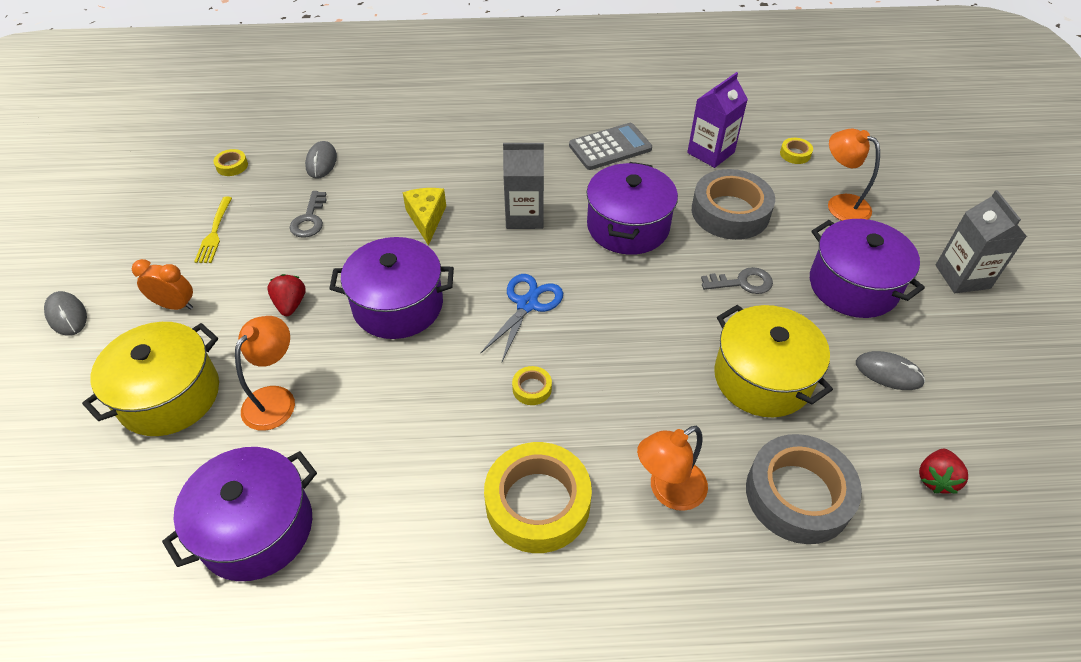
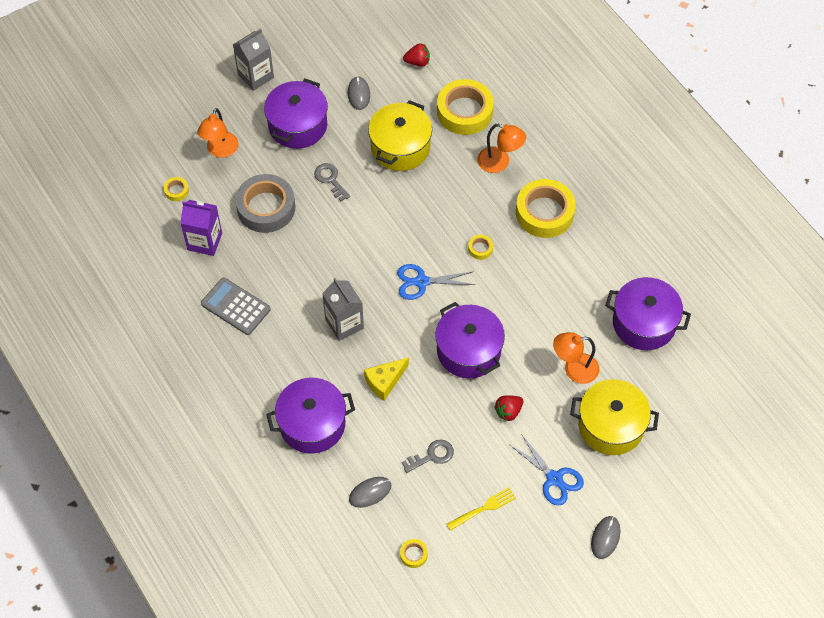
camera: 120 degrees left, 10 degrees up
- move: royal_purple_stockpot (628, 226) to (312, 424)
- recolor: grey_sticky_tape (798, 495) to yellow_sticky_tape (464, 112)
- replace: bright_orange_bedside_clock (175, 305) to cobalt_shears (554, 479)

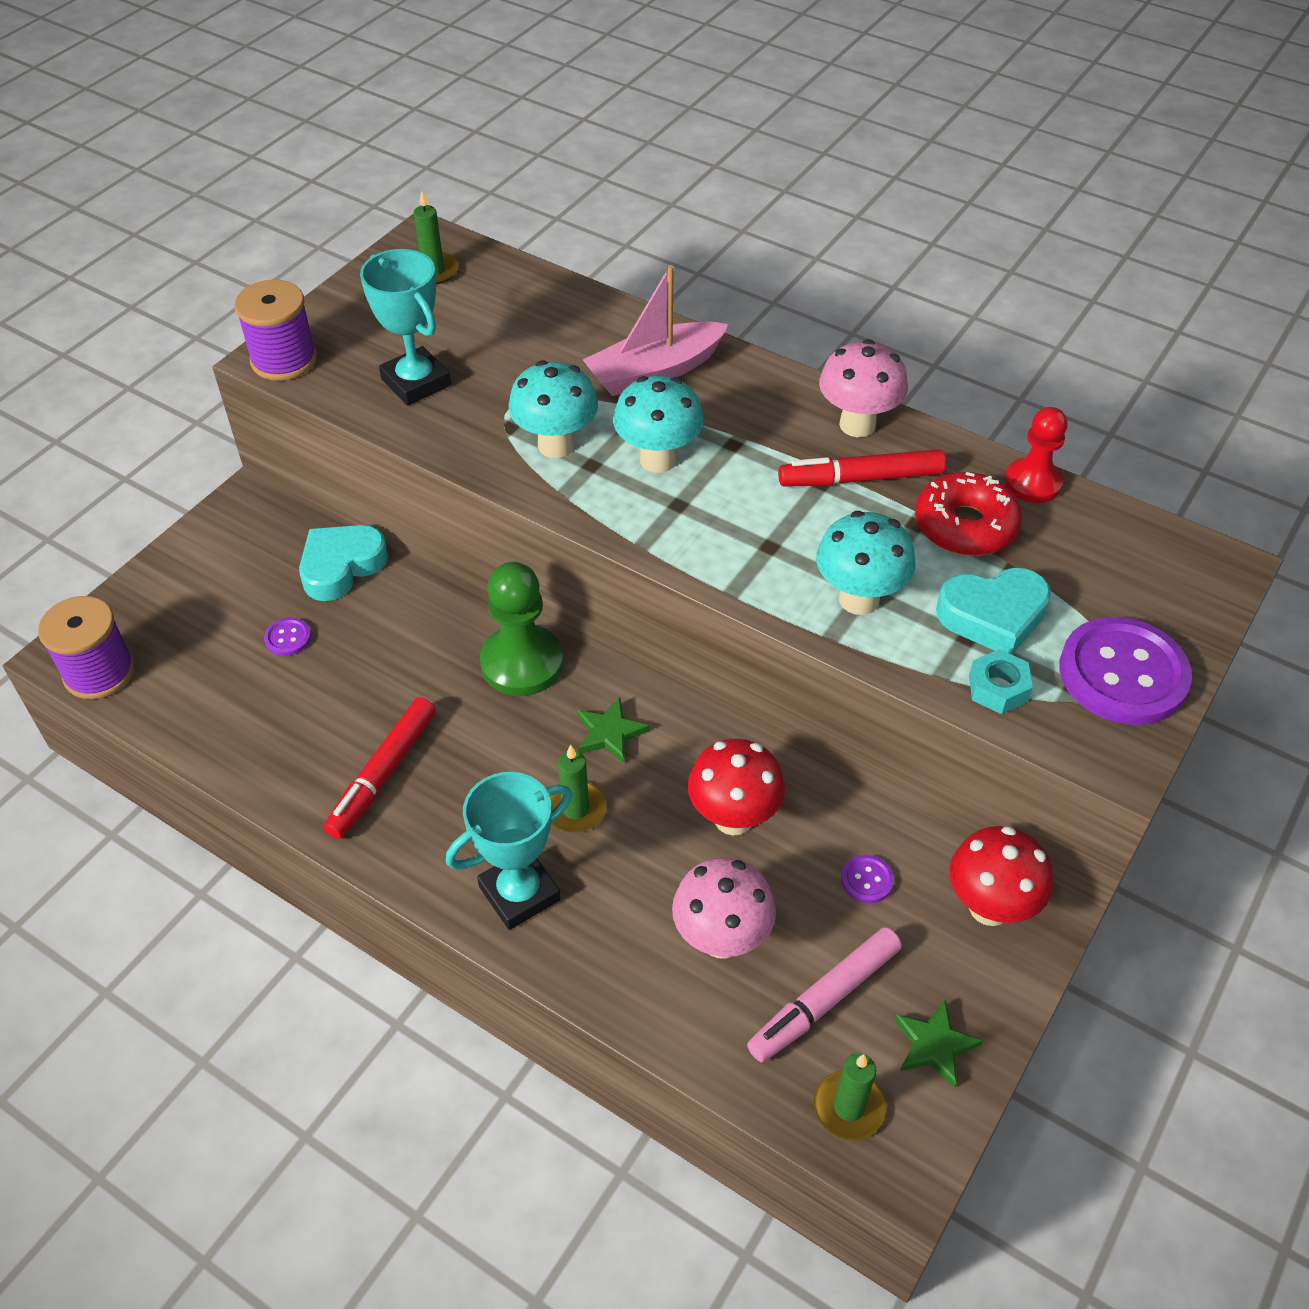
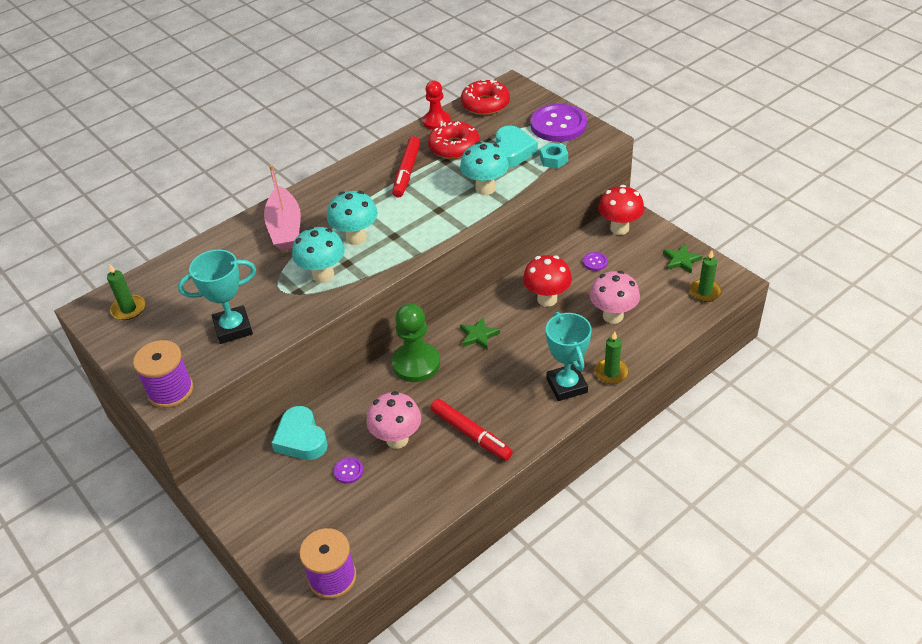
camera: 70 degrees left, 5 degrees down
- move: rose-pink_toadstool (857, 425) to (397, 439)
- insert: crimson_doughnut (485, 104)
- move: leaf-green_pillar_candle (575, 809) to (611, 373)
- delete: rose-pink_marker (824, 1000)

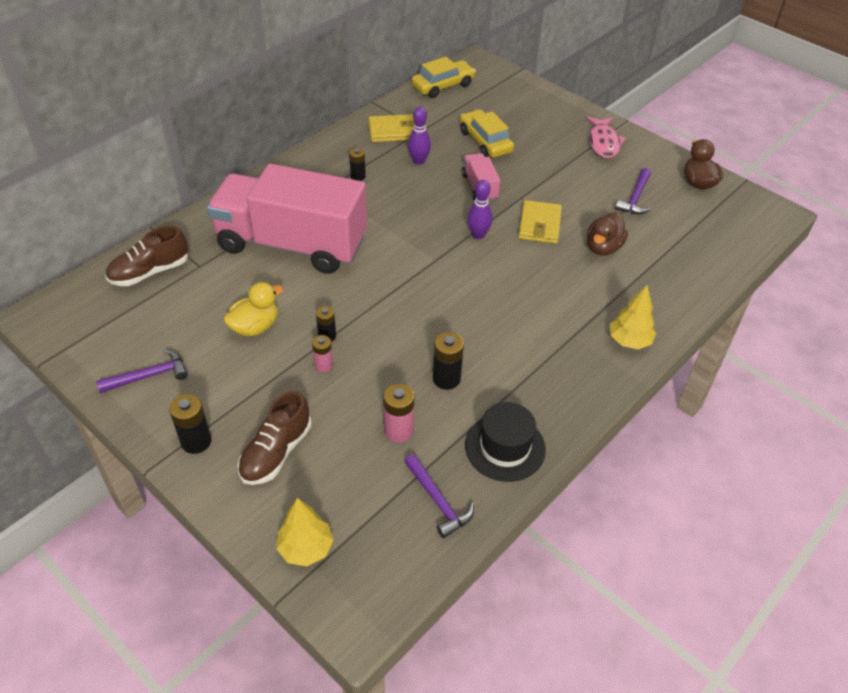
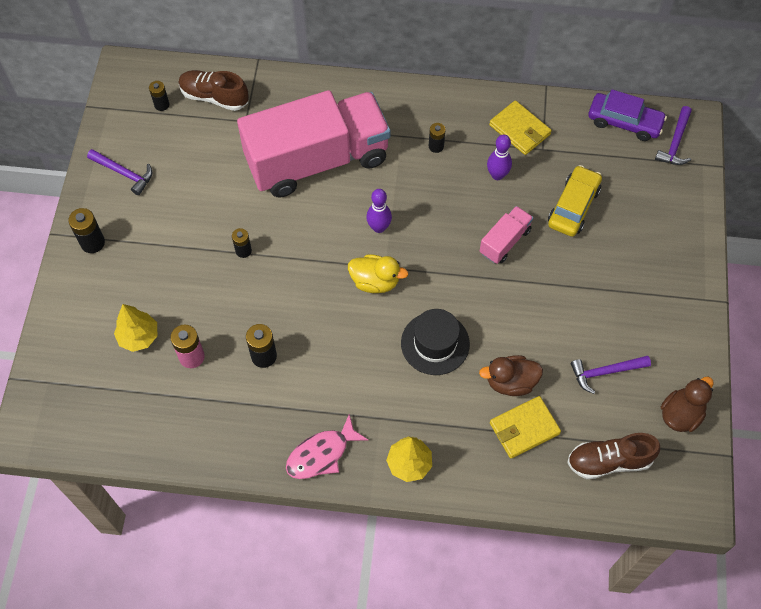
camera: 55 degrees right, 15 degrees up
- move: yellow_fir_tree (306, 548) to (139, 337)
- insert: black_power_cell (162, 105)
- rotate: rose-pink_toy_truck (292, 244) = (317, 160) 90 degrees clockwise
- move: rose-pink_fish (603, 143) to (321, 454)
- move: yellow_duck (255, 327) to (375, 281)
- move: royal_purple_skittle (478, 235) to (379, 227)
- move: black_tall_hat (505, 447) to (435, 343)
- move: yellow_wallet (539, 225) to (524, 428)
- move: russet_shoe (276, 452) to (609, 461)
- recolor: yellow_automobile (443, 86) to royal_purple_automobile (624, 122)
- move: royal_purple_claw_hammer (438, 501) to (675, 143)
- delete: rose-pink_power_cell (323, 365)

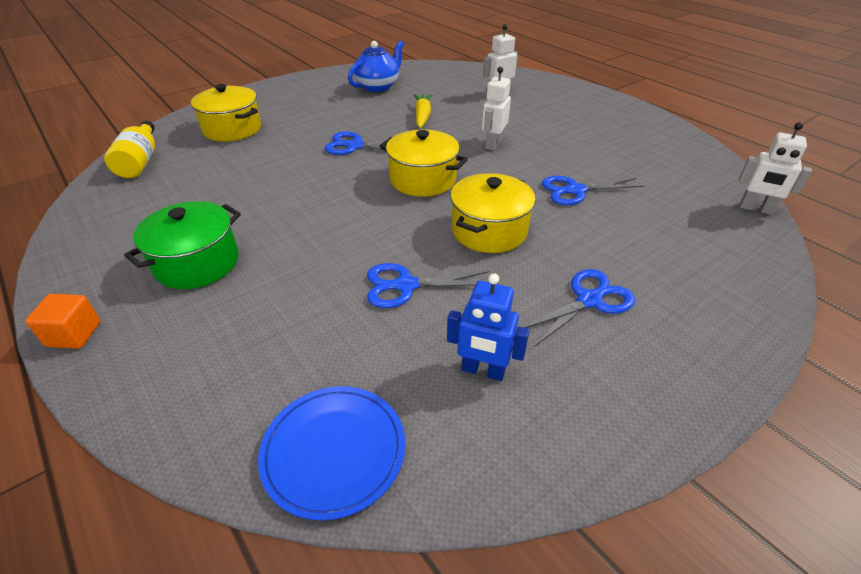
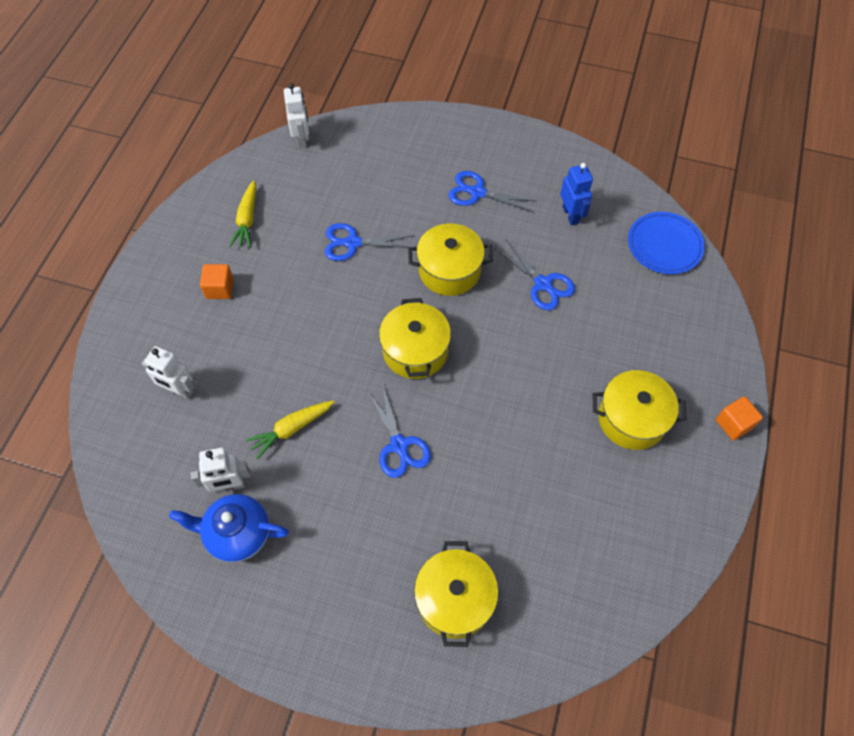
camera: 125 degrees left, 20 degrees up
- move: white_robot_figure (493, 144) to (230, 486)
- insert: bright_orange_solid_cube (220, 288)
- insert: yellow_carrot (247, 220)
- rotate: cobalt_shears (575, 190) = (353, 243) 135 degrees clockwise
- recolor: leaf-green_stockpot (197, 263) to yellow_stockpot (631, 419)
- delete: yellow_bottle (140, 162)

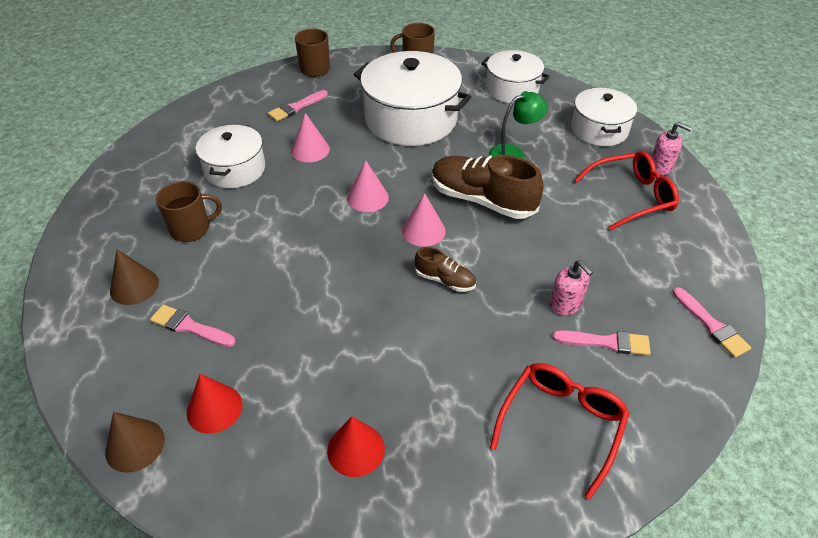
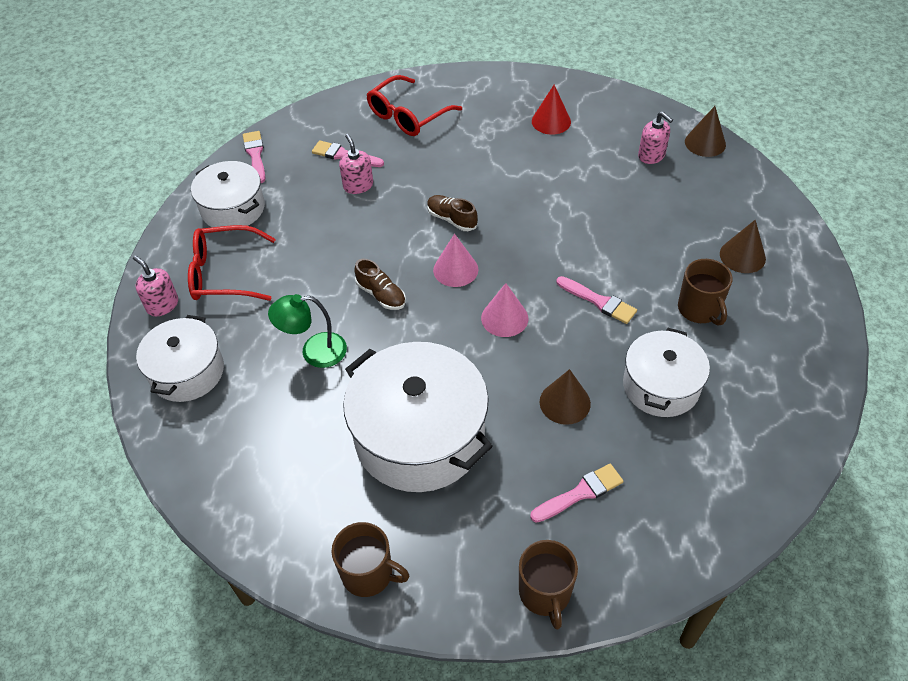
camera: 165 degrees left, 5 degrees up
- move: white_stockpot (512, 89) to (233, 208)
- resize: russet_shoe (482, 200) = (381, 295) x0.51
- recolor: rose-pink_cone_shape (310, 150) to russet_cone_shape (565, 402)
- move: rose-pink_paint_brush (189, 327) to (599, 301)
- replace: crimson_cone_shape (214, 408) to rose-pink_pump_bottle (651, 155)
- rotate: russet_mug (191, 229) = (699, 309) 105 degrees counterclockwise

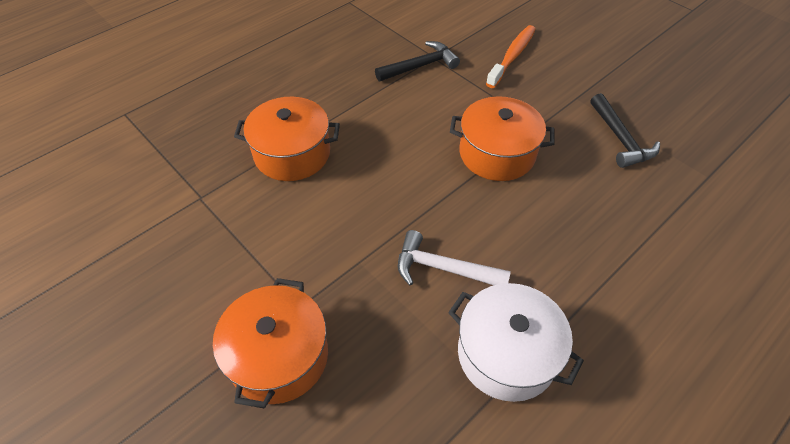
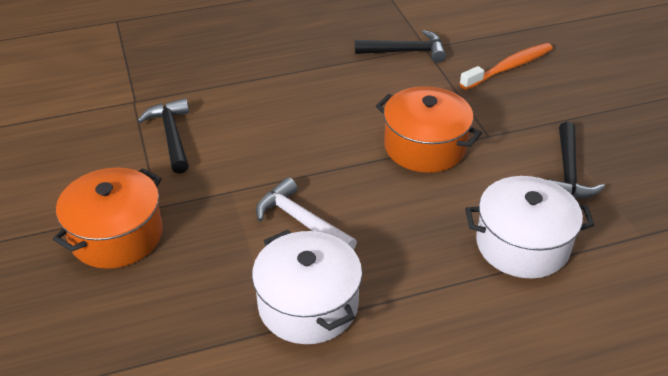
camera: 25 degrees right, 10 degrees down
- insert: black_claw_hammer (171, 136)
- insert: white_stockpot (522, 244)
- delete: bright_orange_stockpot (292, 154)

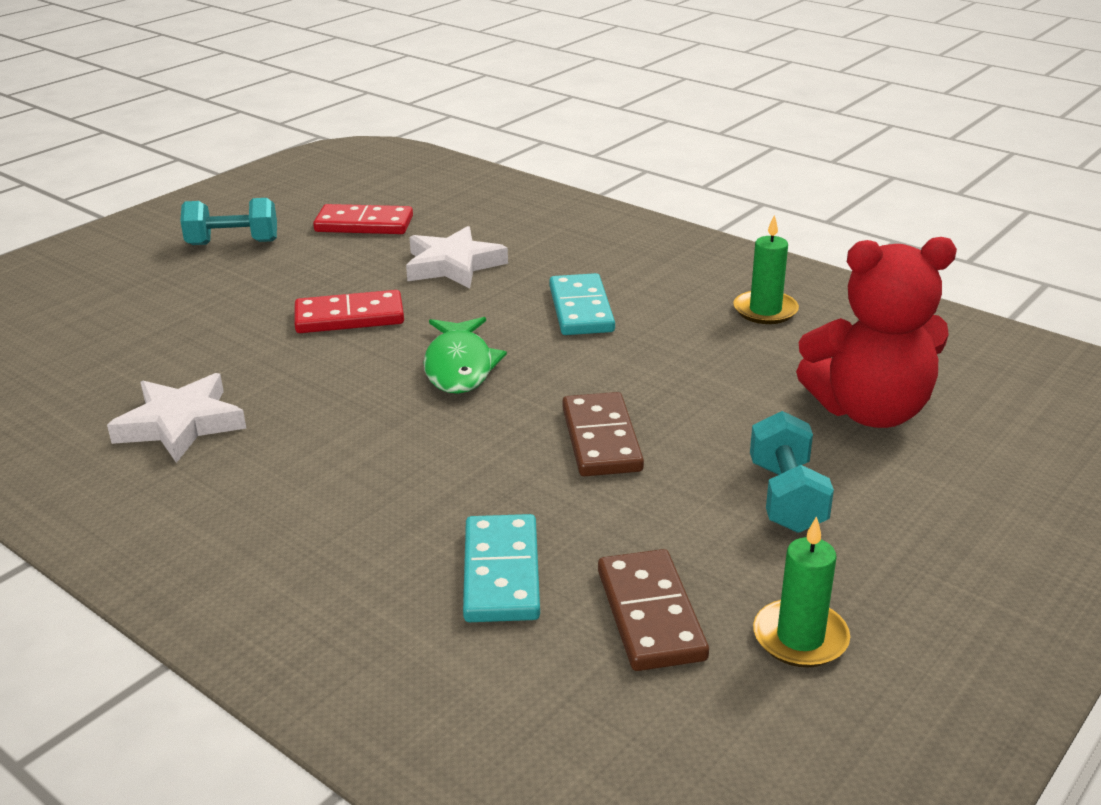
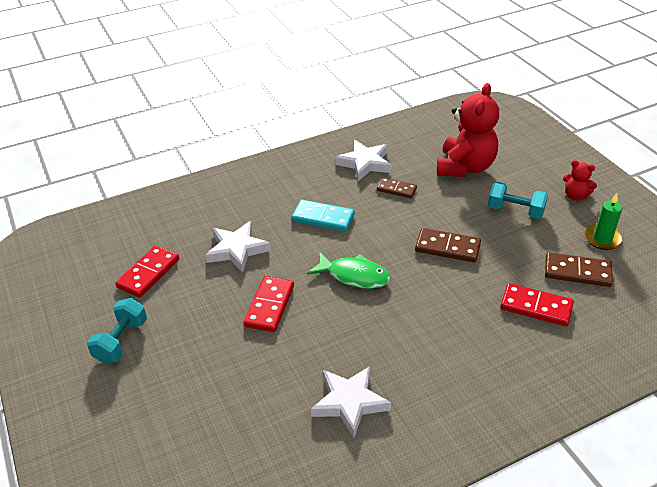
camera: 65 degrees left, 10 degrees up
- replace: leaf-green_pillar_candle (765, 310) to white_five-pointed_star (365, 163)
- insert: russet_domino_piece (396, 189)
- recolor: aqua_domino_piece (502, 573) to crimson_domino_piece (536, 307)
- insert: crimson_teddy (575, 196)

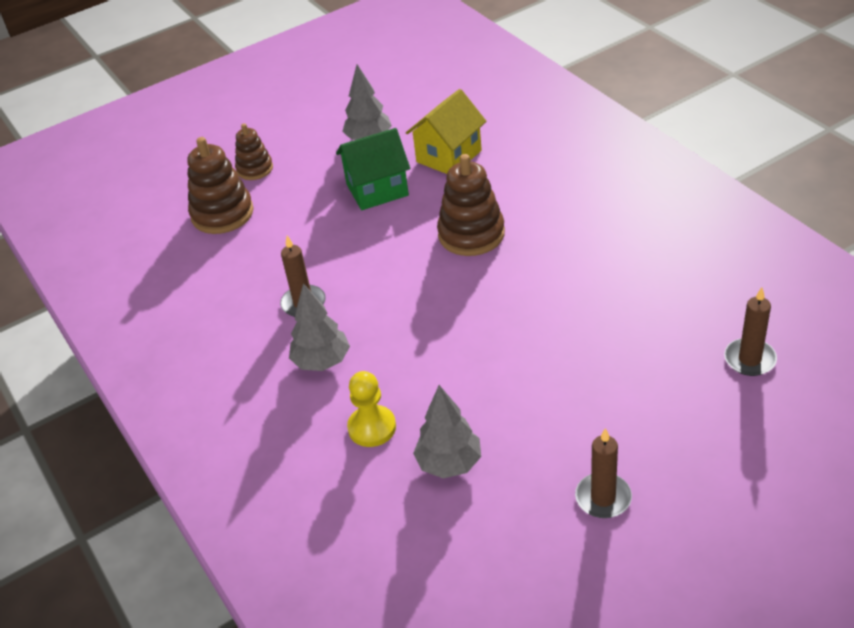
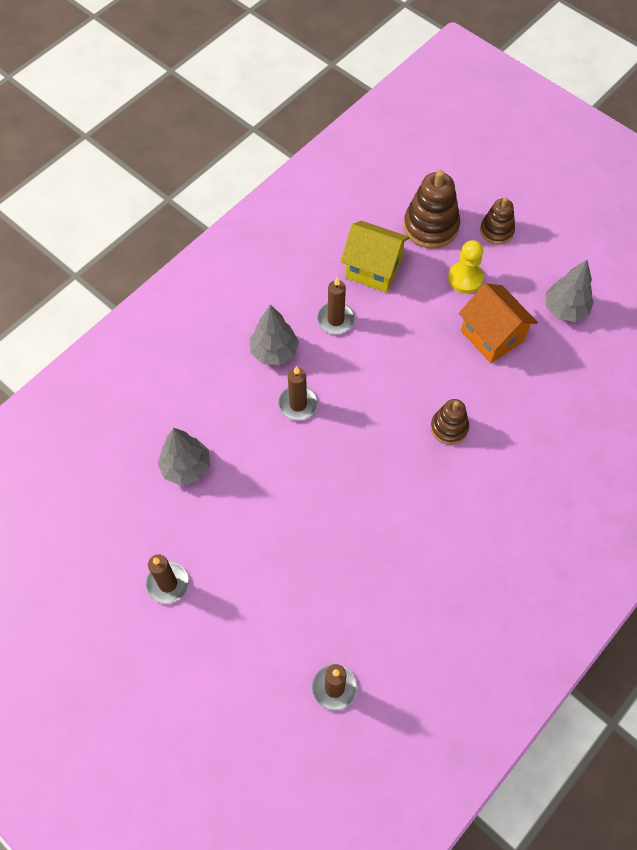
camera: 70 degrees right, 20 degrees up
- insert: russet_pillar_candle (298, 404)
- move: yellow_house (449, 156) to (373, 269)
- resize: russet_ring_stacker (471, 234) = (449, 427) x0.61
- move: yellow_chess_pawn (372, 427) to (465, 278)
- recolor: leaf-green_house (377, 190) to bright_orange_house (492, 336)

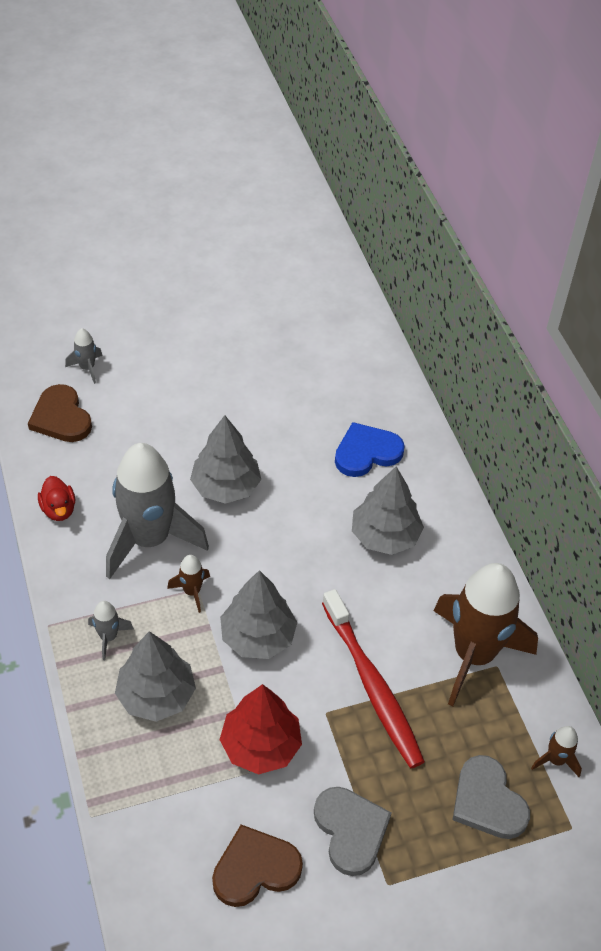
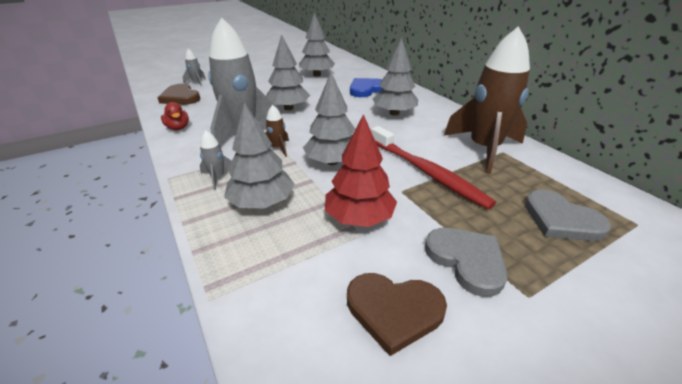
camera: 10 degrees left, 15 degrees down
- insert: grey_fir_tree (317, 75)
- rotate: russet_love_heart (255, 868) = (394, 311) 135 degrees counterclockwise
- delete: russet_toy_rocket (555, 760)

